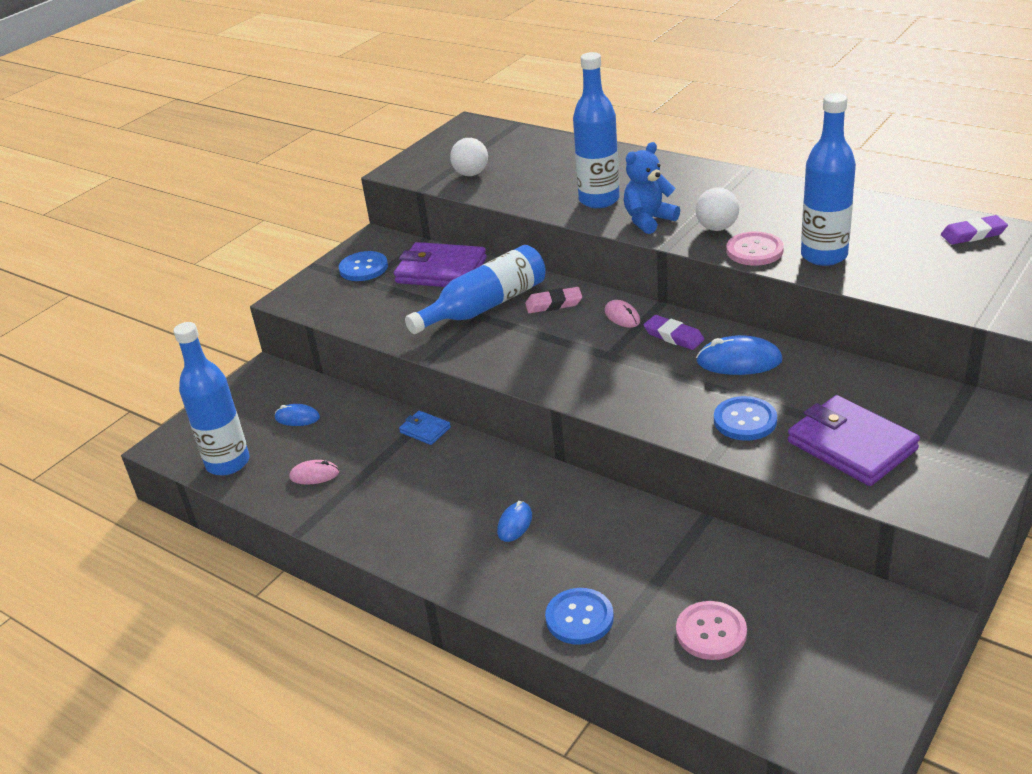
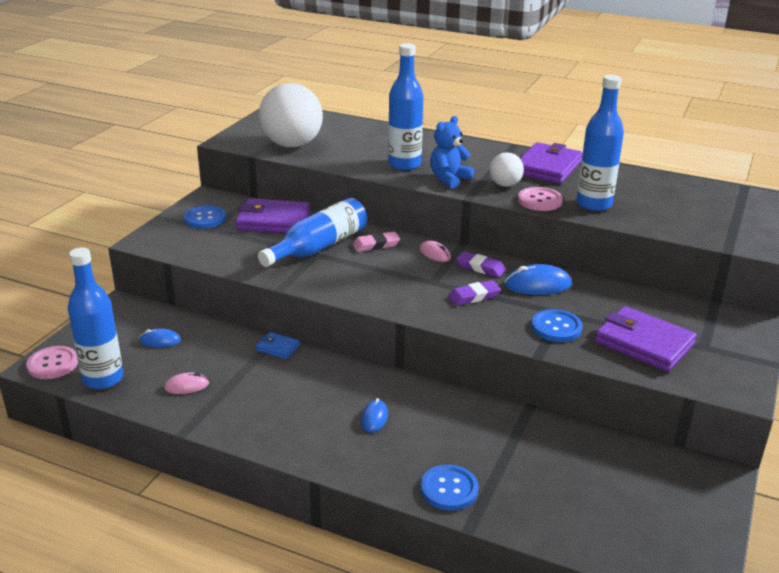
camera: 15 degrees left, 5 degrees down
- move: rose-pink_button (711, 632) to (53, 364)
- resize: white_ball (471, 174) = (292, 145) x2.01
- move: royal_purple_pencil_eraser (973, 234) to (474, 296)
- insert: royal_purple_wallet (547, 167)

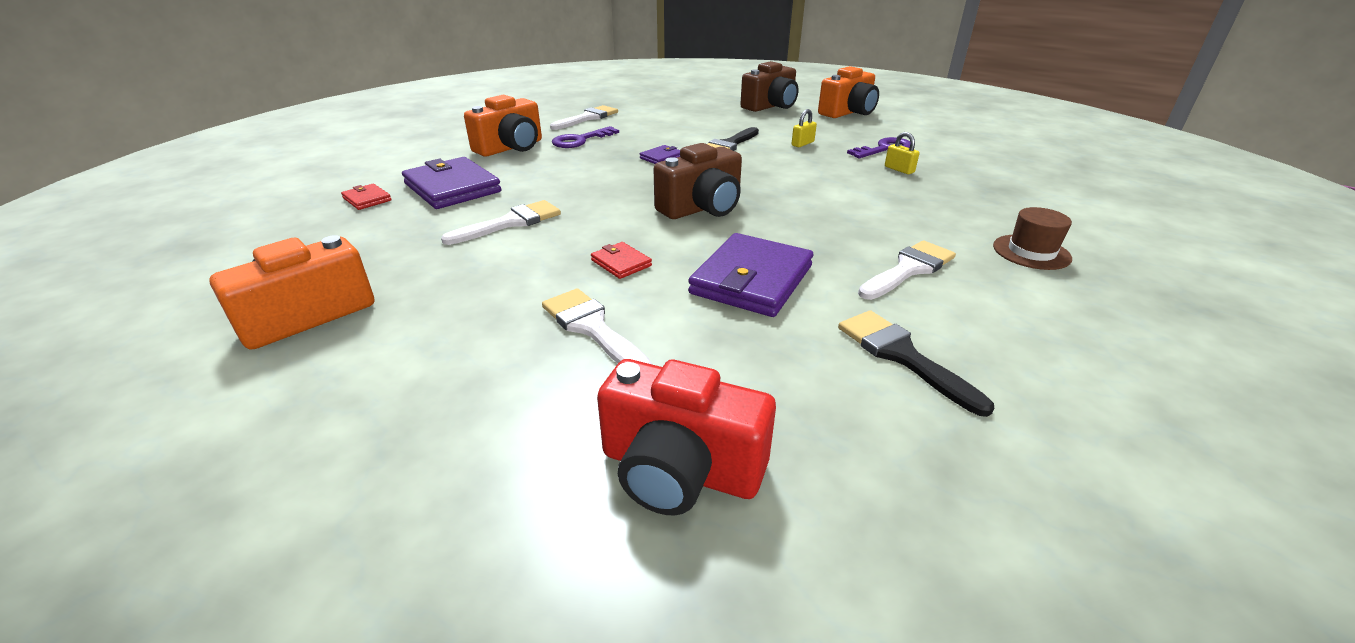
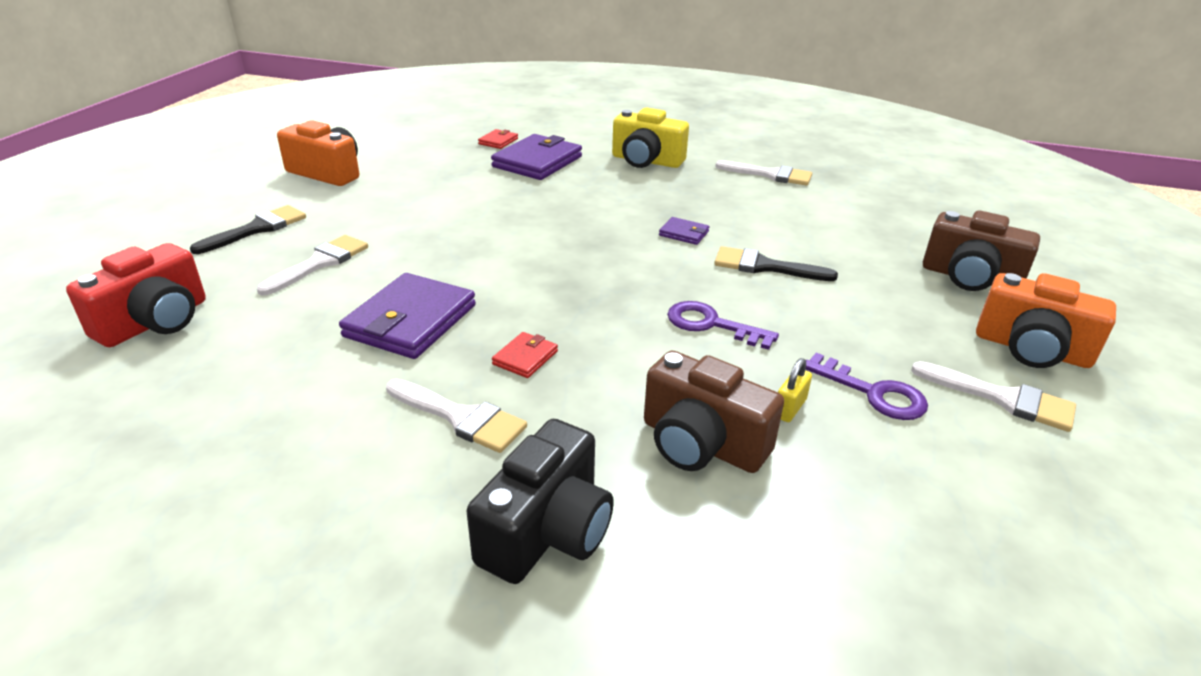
camera: 70 degrees right, 0 degrees up
- rotate: crimson_compact_camera (679, 470) = (155, 322) 150 degrees counterclockwise
- move: black_paint_brush (902, 356) to (257, 229)
- rotate: royal_purple_wallet (752, 280) = (411, 321) 75 degrees counterclockwise
- replace: russet_tall_hat (1031, 252) to black_compact_camera (547, 531)
- move: crimson_wallet (621, 263) to (525, 358)
- recolor: bright_orange_compact_camera (511, 148) to yellow_compact_camera (646, 161)
- move: russet_compact_camera (702, 208) to (701, 444)
- move: royal_purple_key (580, 140) to (711, 325)
- move: white_paint_brush (511, 222) to (1003, 399)
- delete: yellow_small_lock (802, 144)

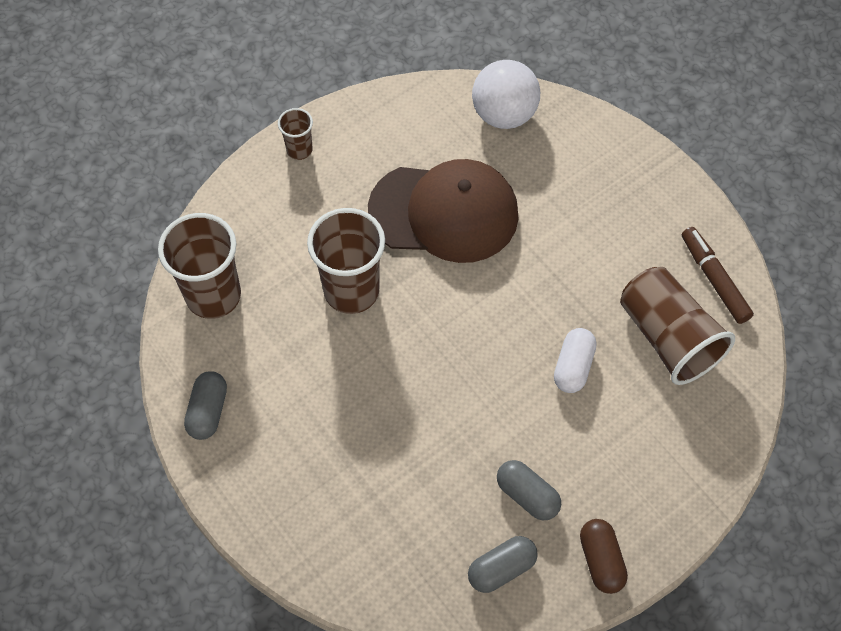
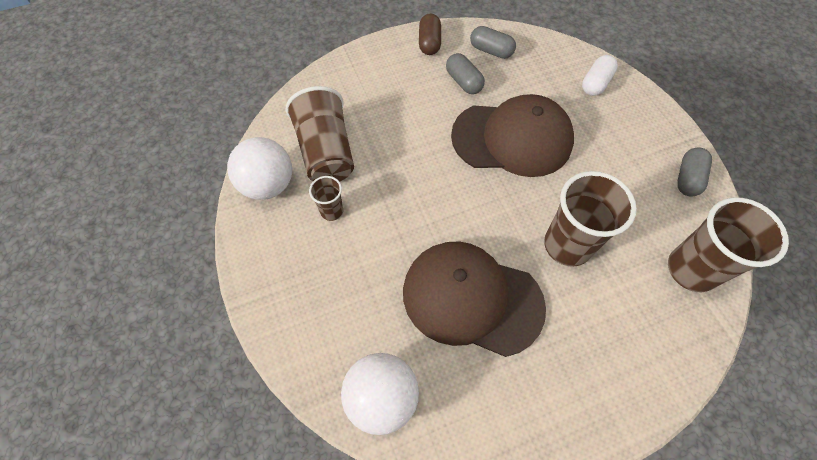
camera: 165 degrees left, 0 degrees up
- replace: russet_marker (714, 279) to white_ball (268, 185)
- move: russet_cup (299, 150) to (331, 211)
- insert: russet_cap (512, 138)
- rotate: grey_capsule (501, 568) = (491, 51) 45 degrees clockwise
- move: white_capsule (573, 367) to (595, 83)

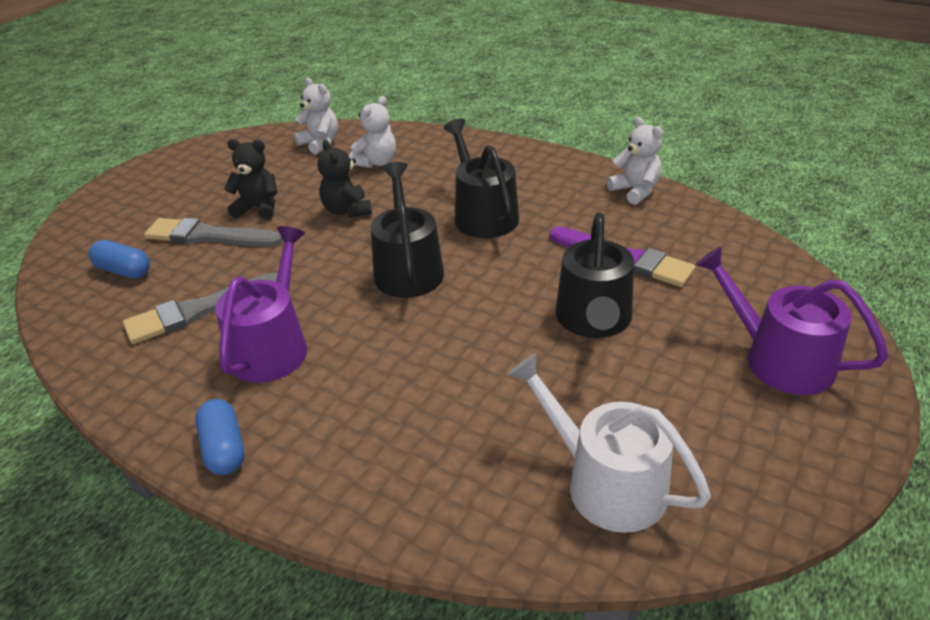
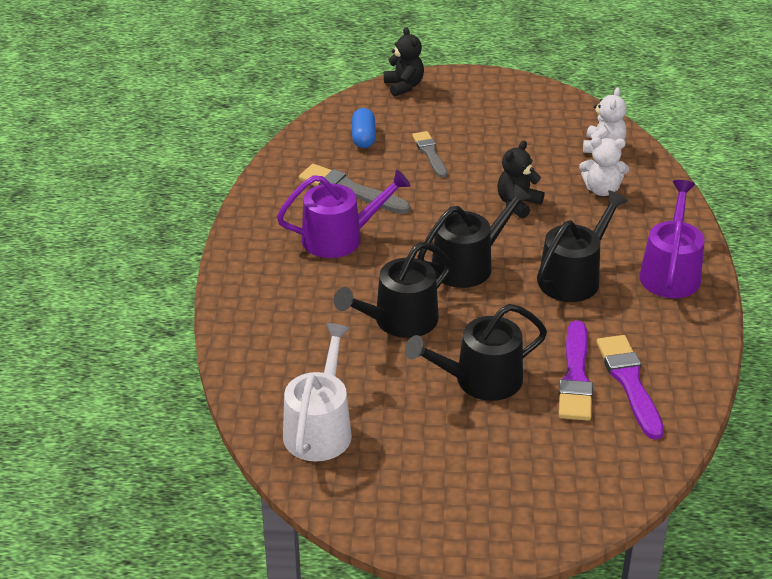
camera: 60 degrees right, 0 degrees up
- insert: black_watering_can (399, 321)
- move: black_teddy (258, 208) to (404, 86)
- resize: grey_paint_brush (208, 236) = (430, 153) x0.66
- insert: royal_purple_paint_brush (629, 382)
- move: royal_purple_watering_can (779, 359) to (670, 273)
- delete: cobalt_capsule (224, 449)
- delete: white_teddy (635, 191)

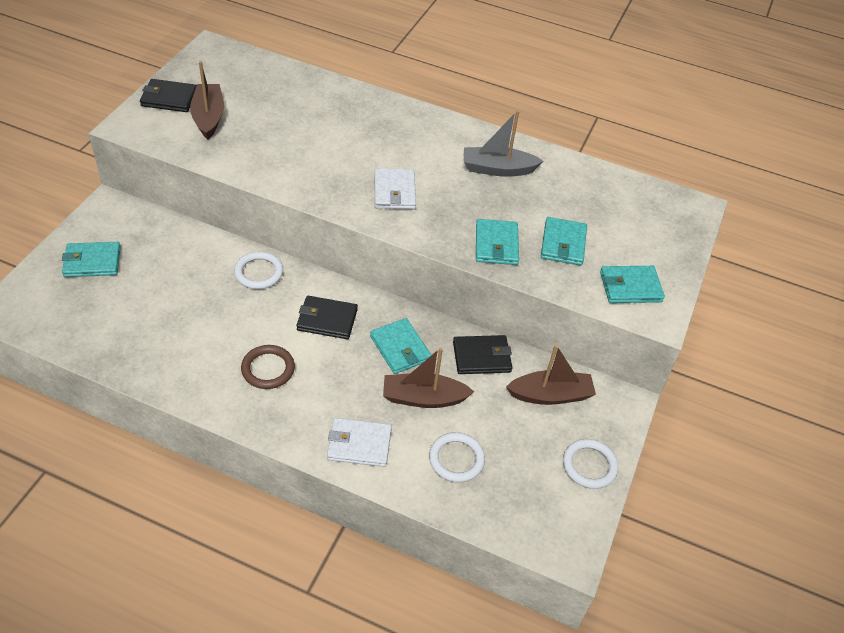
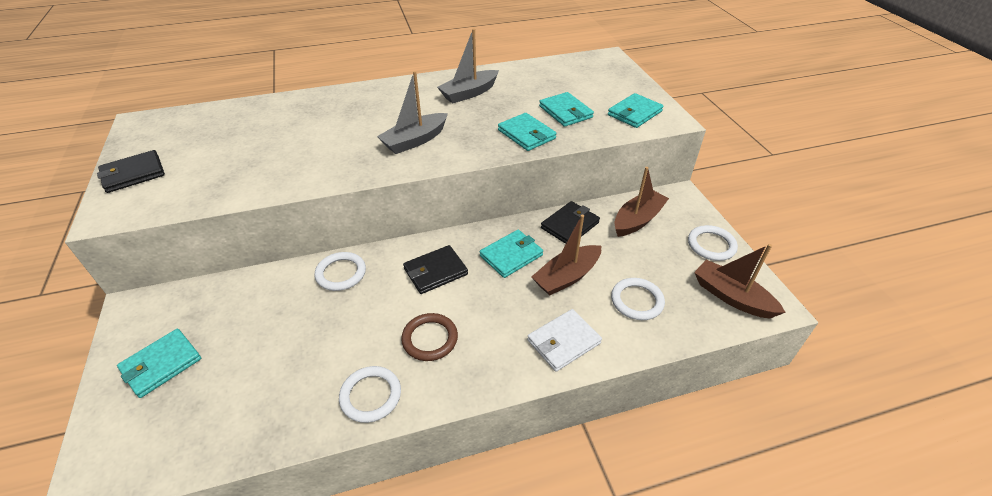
camera: 35 degrees left, 5 degrees down
- insert: white_hoop (371, 396)
- replace: white_wallet (394, 191) to grey_boat (415, 140)
- rotate: aqua_wallet (400, 348) = (511, 255) 60 degrees counterclockwise
- move: russet_boat (208, 117) to (731, 297)

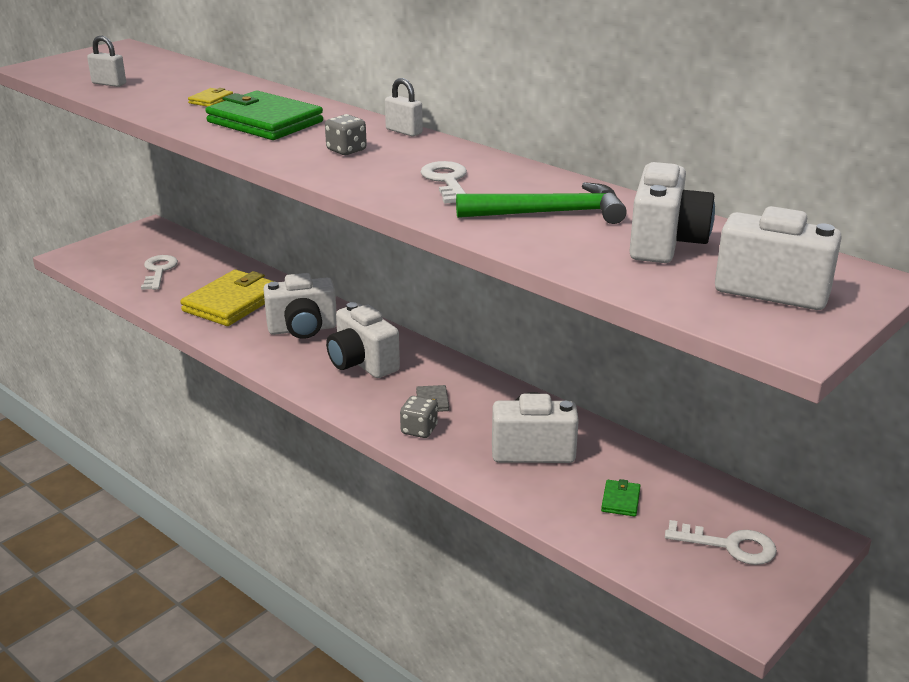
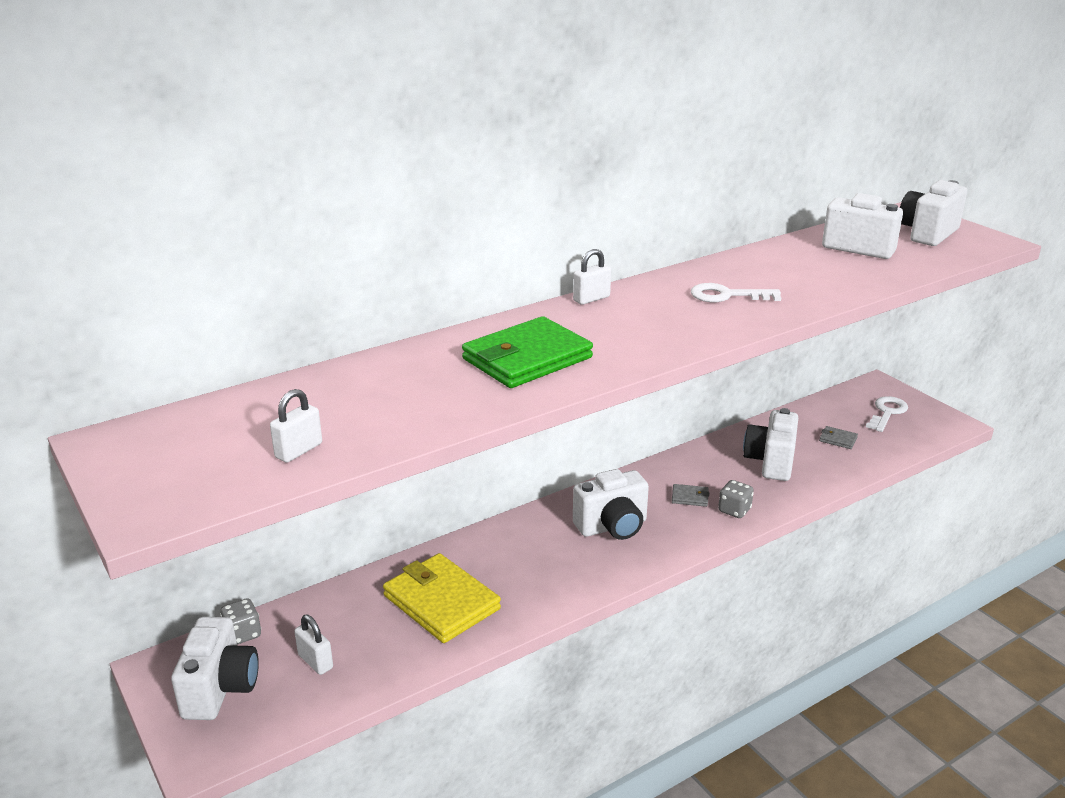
camera: 75 degrees left, 0 degrees up
- move: white_compact_camera (302, 329) to (220, 689)
- move: grey_game_die (346, 150) to (243, 634)
- replace: white_key (159, 271) to white_small_lock (315, 661)
- recolor: leaf-green_wallet (620, 500) to grey_wallet (838, 439)
- delete: yellow_wallet (211, 100)
- delete: leaf-green_claw_hammer (550, 213)

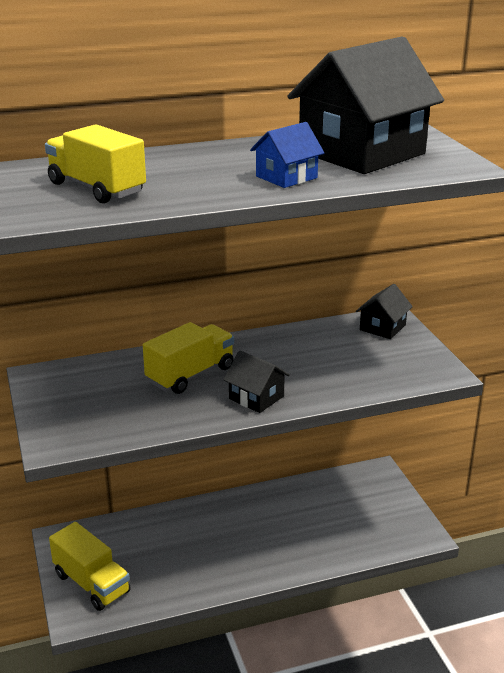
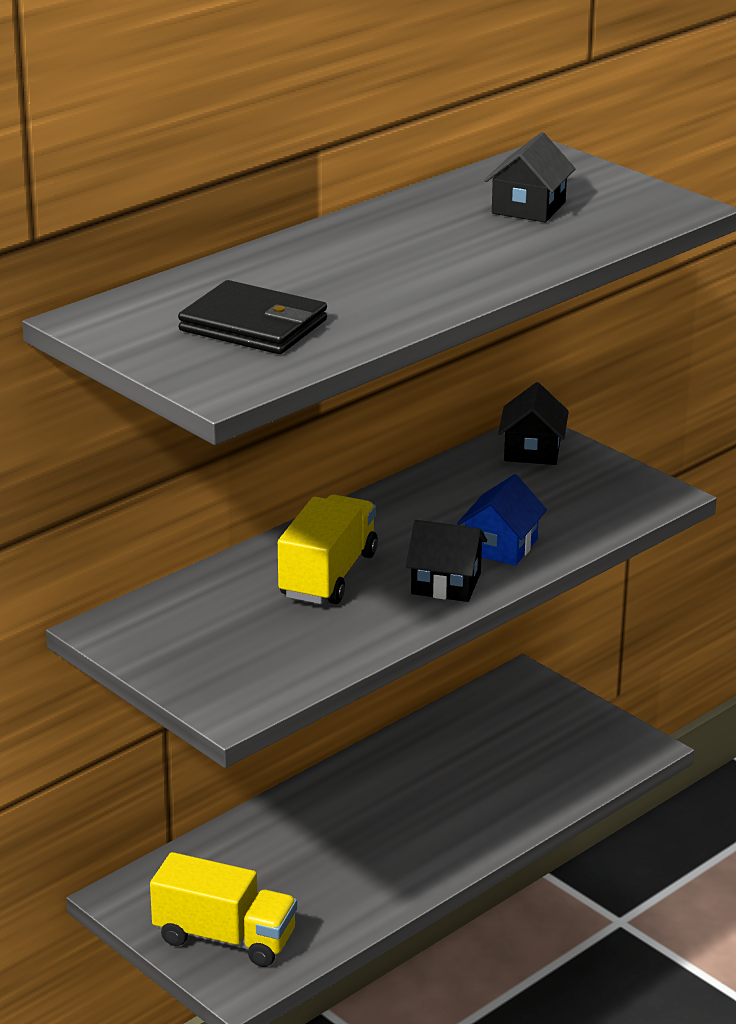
camera: 25 degrees left, 0 degrees up
- replace: yellow_toy_truck (96, 188) to black_wallet (253, 325)
- move: cobalt_house (286, 177) to (501, 546)
- resize: black_house (361, 153) = (528, 208) x0.45

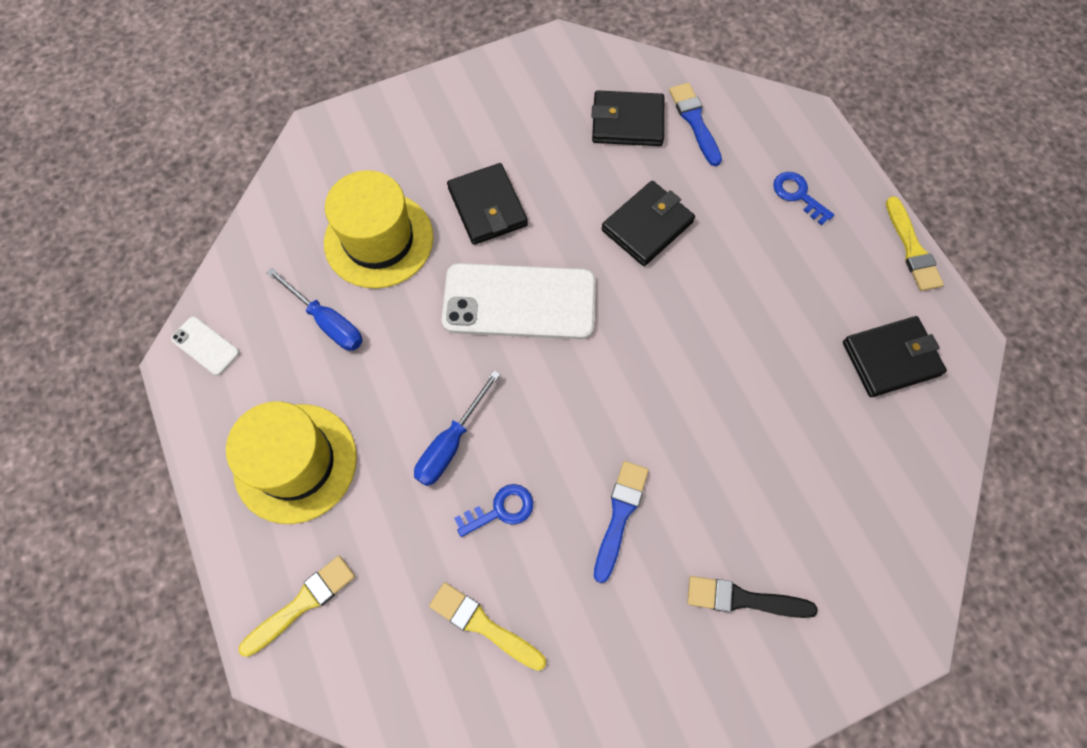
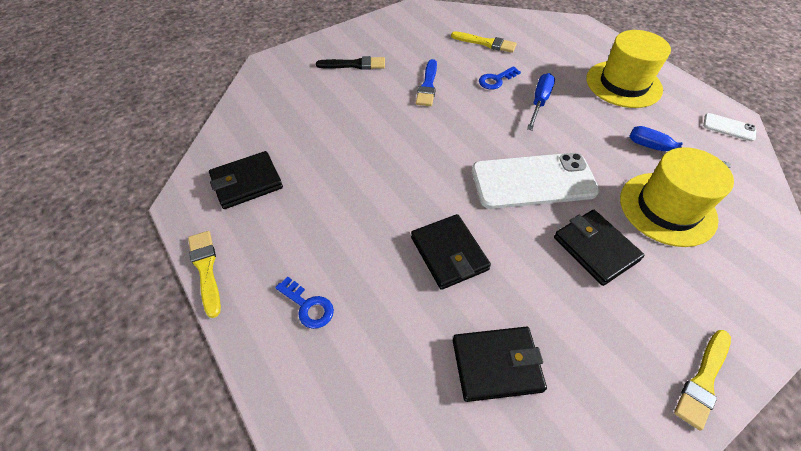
camera: 170 degrees right, 15 degrees down
- rotate: black_wallet (647, 226) = (449, 253) 60 degrees counterclockwise
- move: yellow_paint_brush (302, 603) to (703, 380)
- delete: cobalt_paint_brush (694, 121)

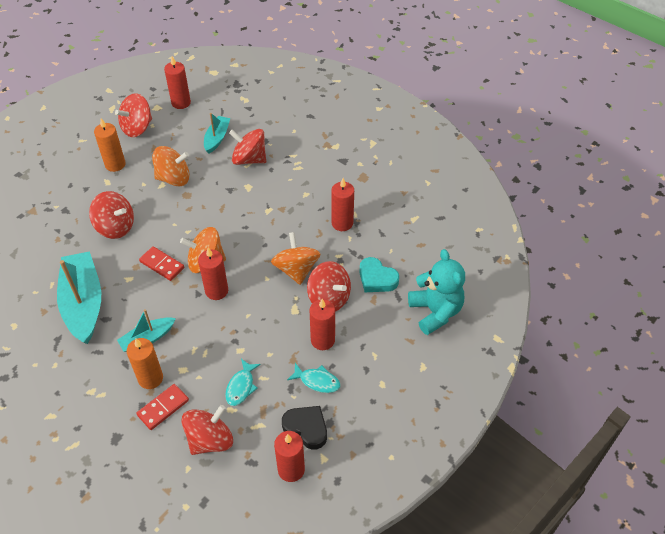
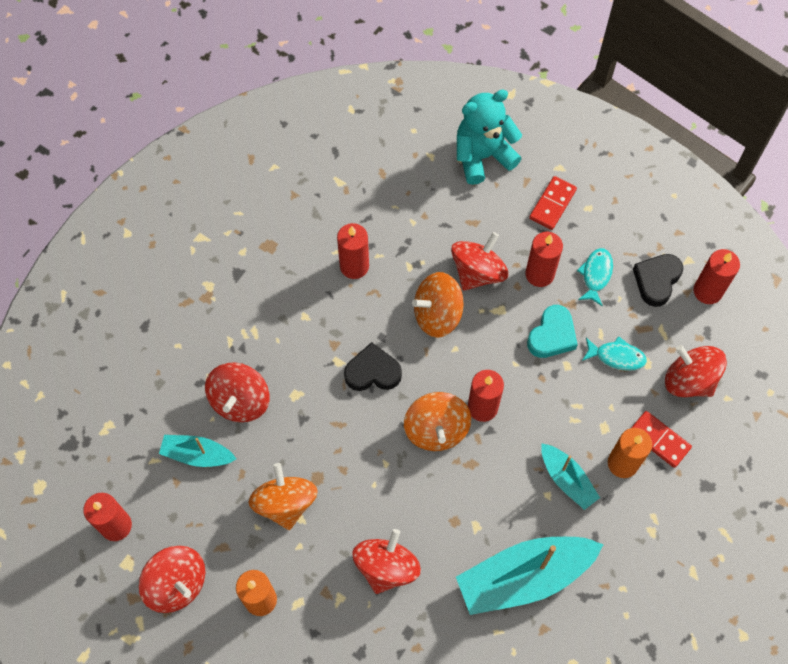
camera: 95 degrees left, 15 degrees up
- insert: black_love_heart (373, 372)
- move: aqua_love_heart (377, 279) to (552, 335)
- move: crimson_domino_piece (162, 265) to (552, 204)

